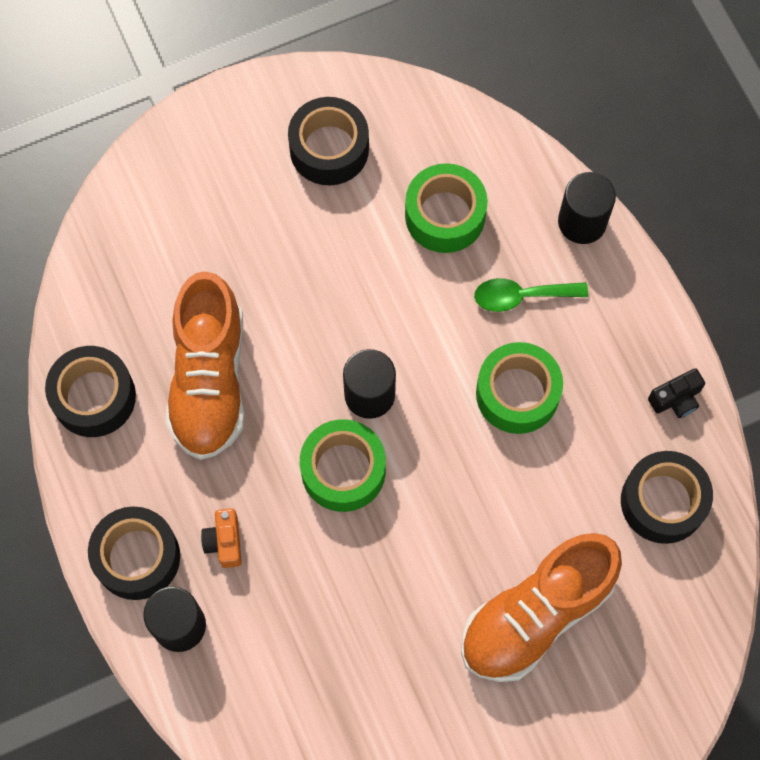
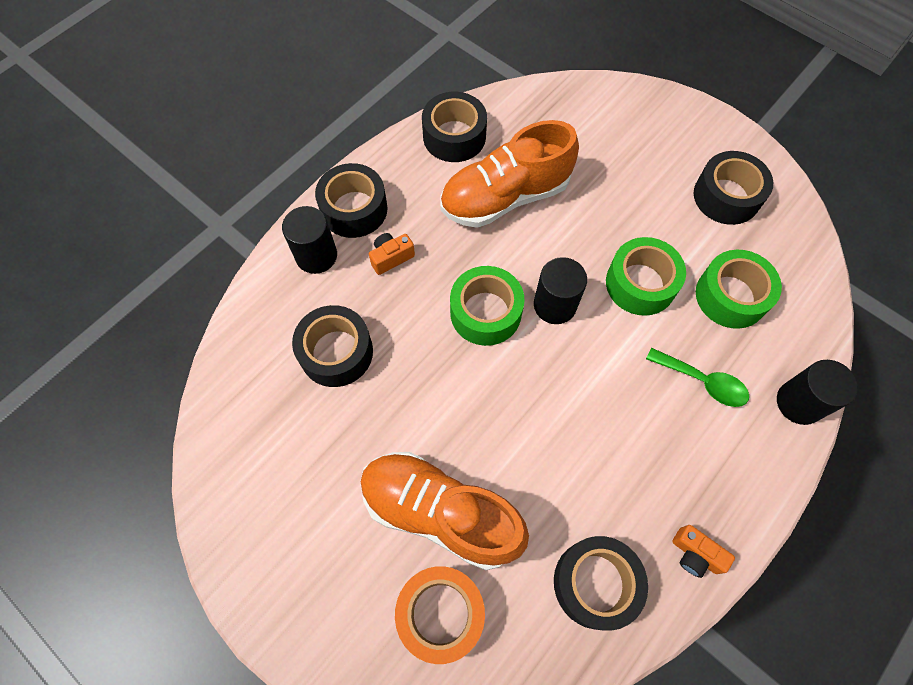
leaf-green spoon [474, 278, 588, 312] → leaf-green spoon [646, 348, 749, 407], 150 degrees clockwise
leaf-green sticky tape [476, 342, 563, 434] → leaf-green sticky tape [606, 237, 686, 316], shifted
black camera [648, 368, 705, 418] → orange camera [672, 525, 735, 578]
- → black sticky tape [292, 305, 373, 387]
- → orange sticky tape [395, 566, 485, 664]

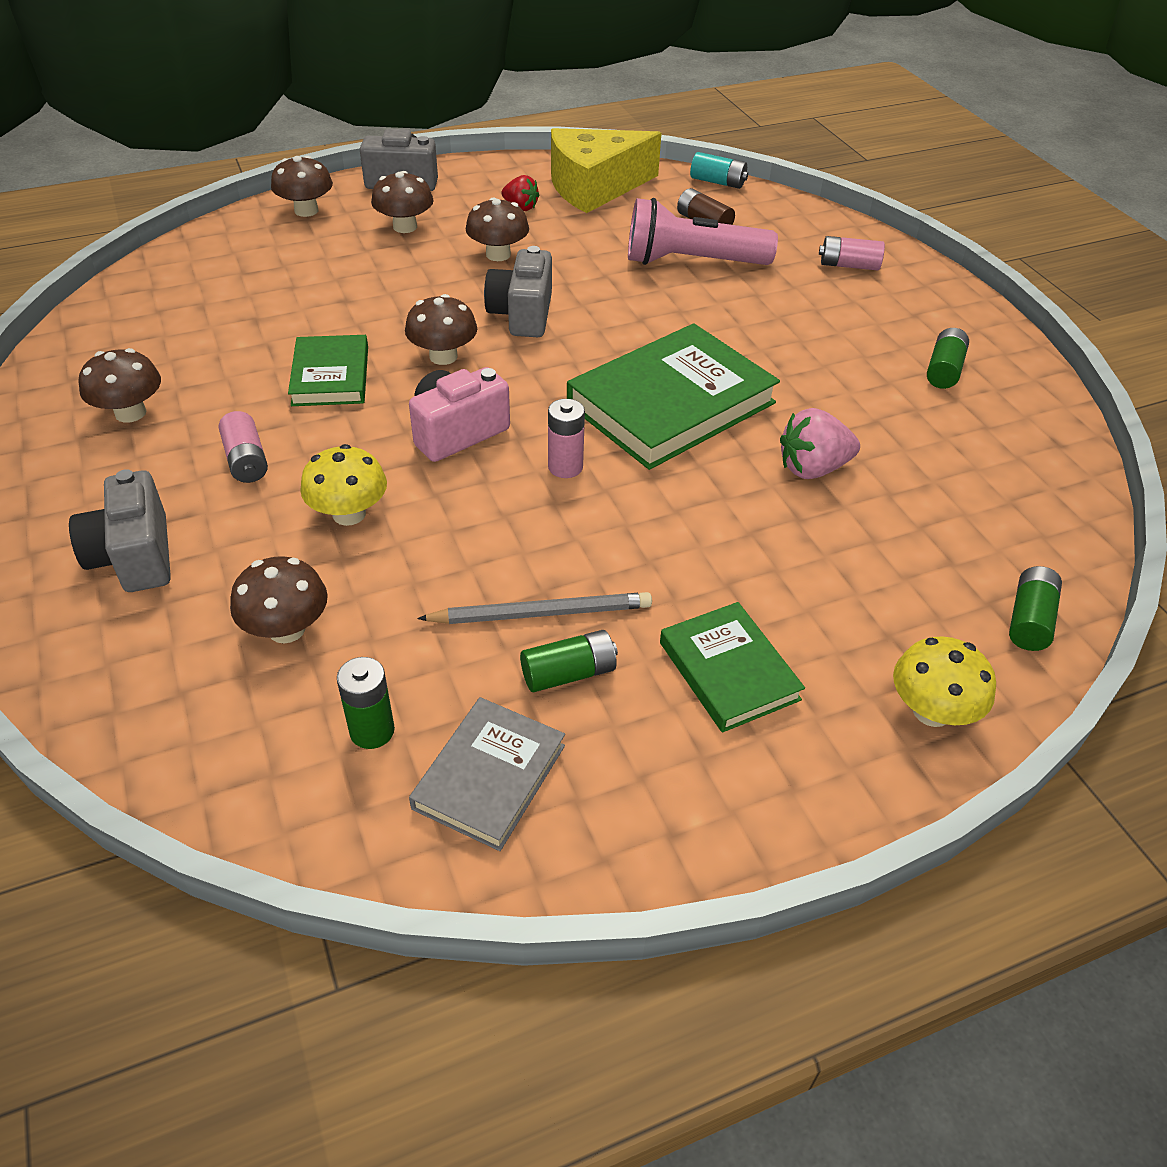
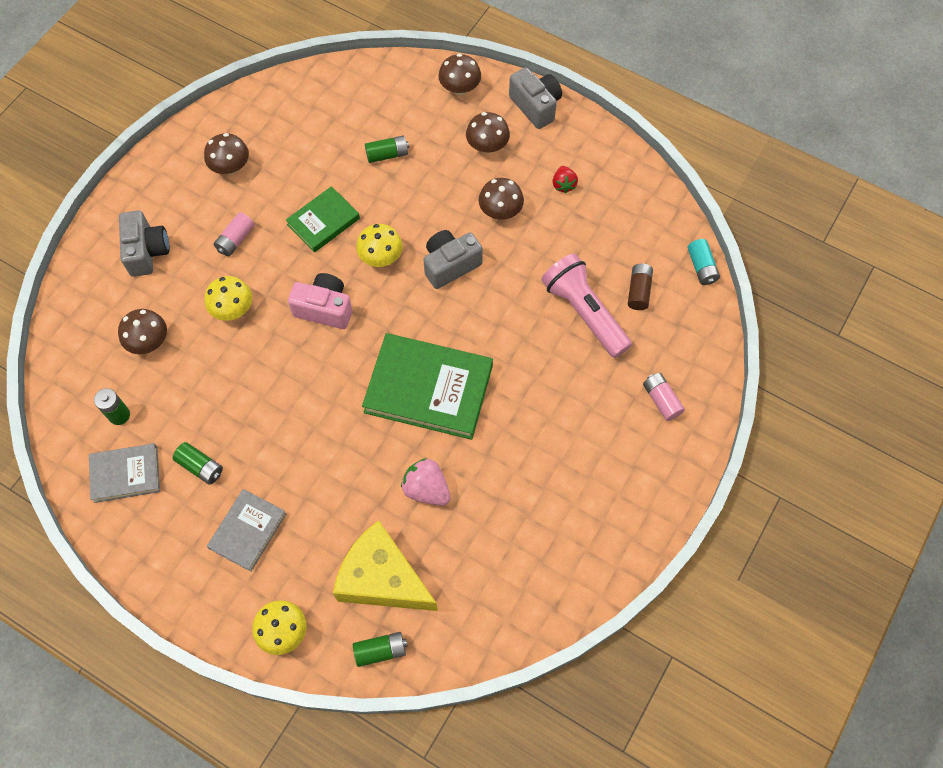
gray camera [69, 469, 171, 592] → gray camera [119, 210, 170, 277], 135 degrees clockwise
brown toadstool [405, 294, 477, 365] → yellow toadstool [356, 224, 403, 267]
gray lead pencil [417, 592, 652, 624] → -
pink AA battery [548, 399, 585, 478] → -
yellow cheese wedge [551, 128, 662, 213] → yellow cheese wedge [333, 520, 438, 611], shifted
leaf-green book [660, 602, 805, 733] → gray book [207, 489, 286, 572]
leaf-green AA battery [927, 328, 969, 389] → leaf-green AA battery [365, 136, 409, 163], shifted

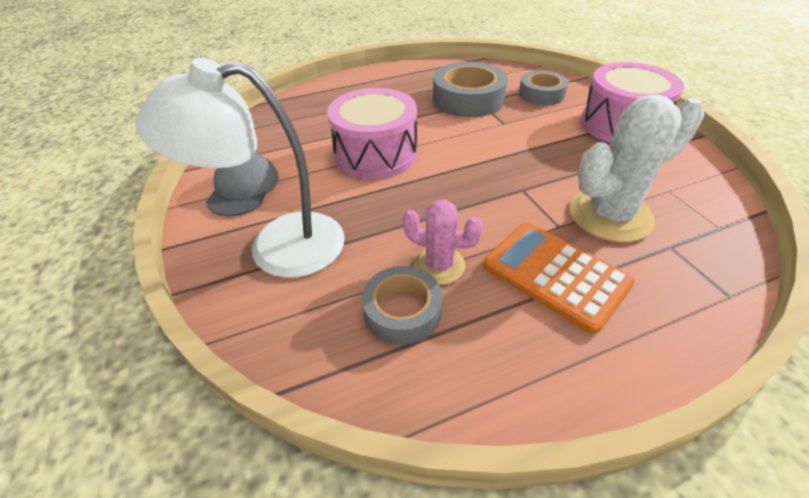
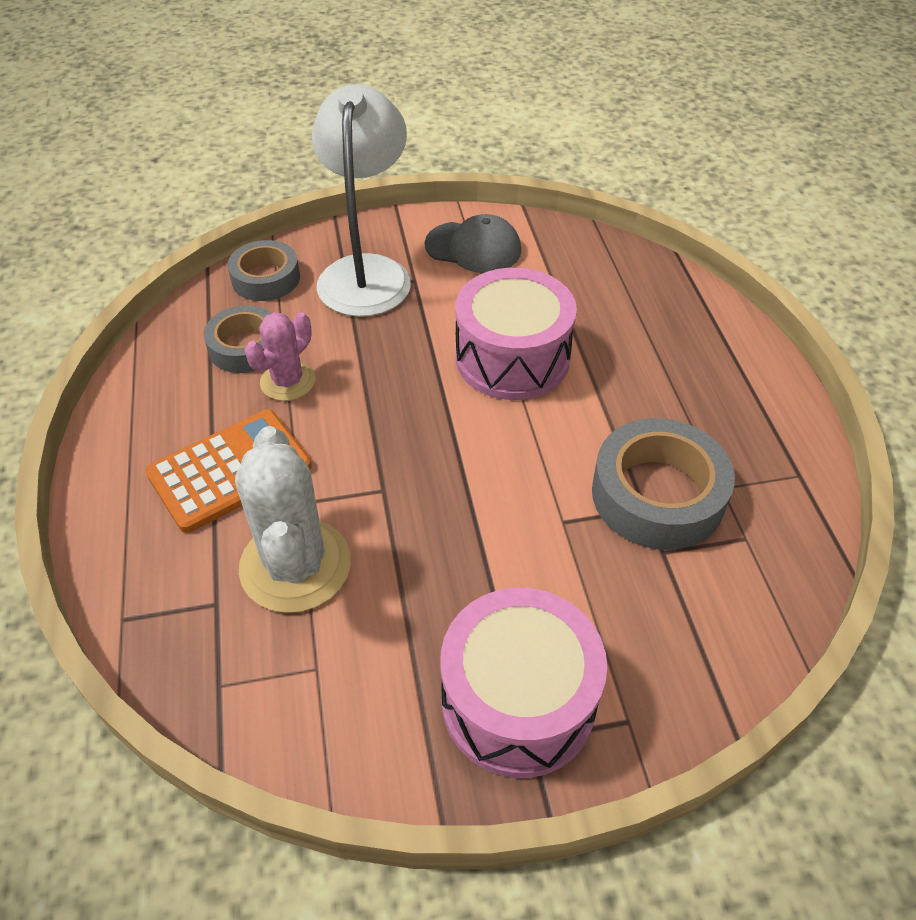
gray sticky tape [519, 70, 569, 105] → gray sticky tape [228, 240, 300, 301], shifted

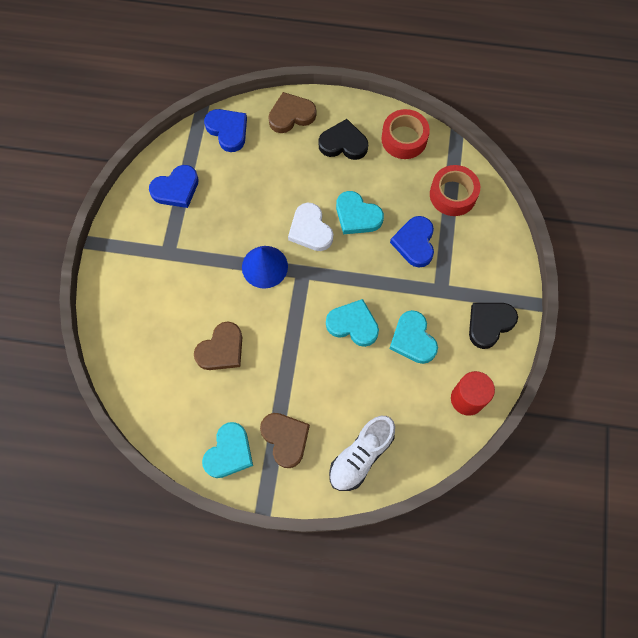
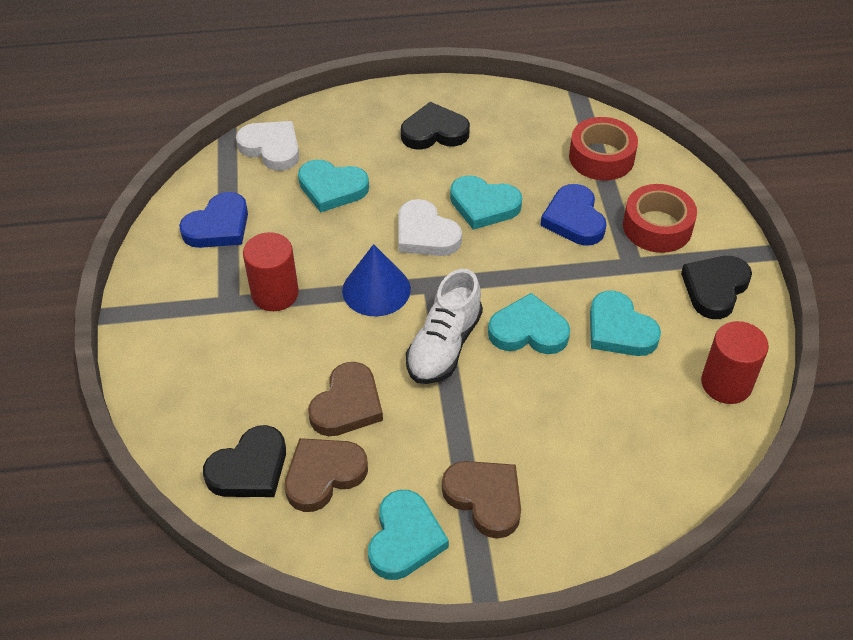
royal blue love heart [204, 109, 247, 152] → snow-white love heart [236, 121, 299, 171]
brown love heart [268, 92, 316, 133] → brown love heart [285, 438, 368, 512], shifted
snow-white lace-up shoe [329, 416, 395, 491] → snow-white lace-up shoe [406, 269, 483, 384], shifted
scarlet sticky tape [381, 109, 430, 159] → scarlet sticky tape [623, 184, 697, 253], shifted
- → black love heart [203, 425, 286, 497]
- → scarlet cylinder [243, 232, 299, 311]
- → turquoise love heart [298, 160, 369, 212]

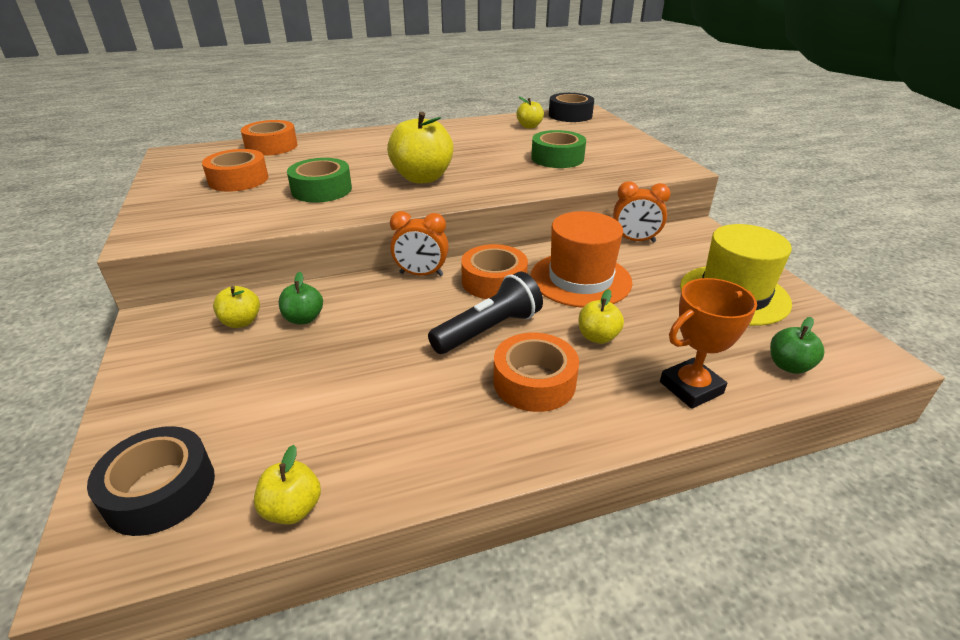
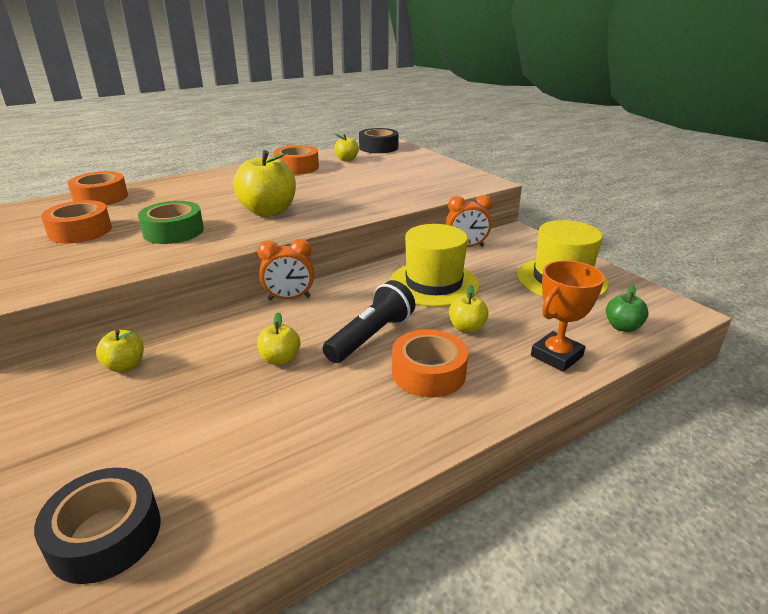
yellow apple fruit [254, 445, 321, 525] → yellow apple fruit [257, 312, 300, 365], shifted
leaf-green apple fruit [279, 272, 323, 324] → -
orange sticky tape [461, 244, 528, 299] → orange sticky tape [273, 145, 319, 175], shifted
leaf-green sticky tape [531, 130, 586, 168] → -
orange tall hat [531, 211, 632, 308] → yellow tall hat [389, 224, 479, 307]

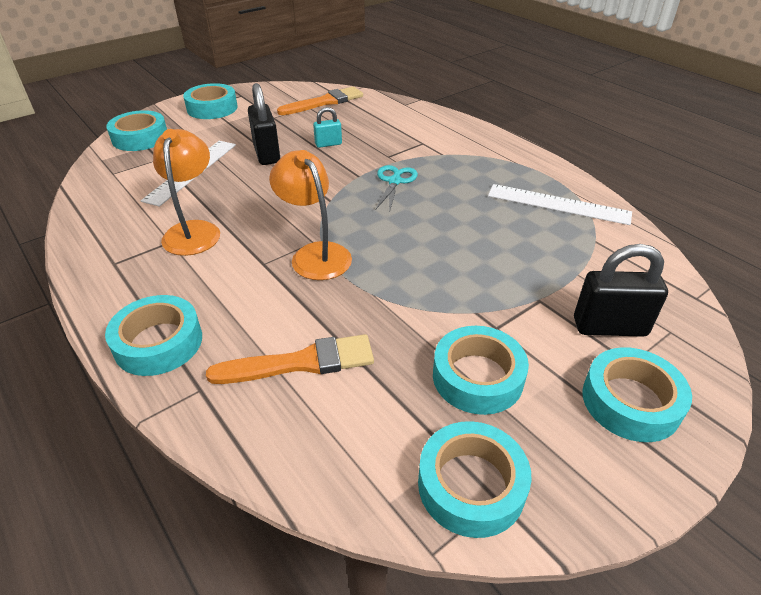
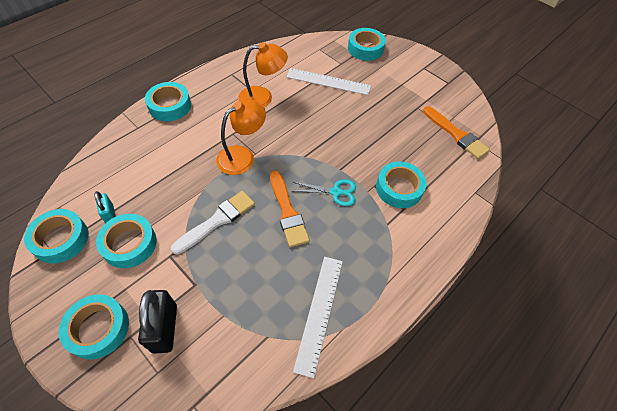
turquoise sticky tape [183, 83, 238, 119] → turquoise sticky tape [376, 161, 427, 208], shifted
orange paint brush [206, 334, 374, 384] → orange paint brush [270, 170, 310, 247], shifted
black padlock [248, 83, 280, 165] → -
turquoise padlock [313, 107, 342, 148] → turquoise padlock [94, 191, 116, 223], shifted
- → snow-white paint brush [171, 191, 255, 255]

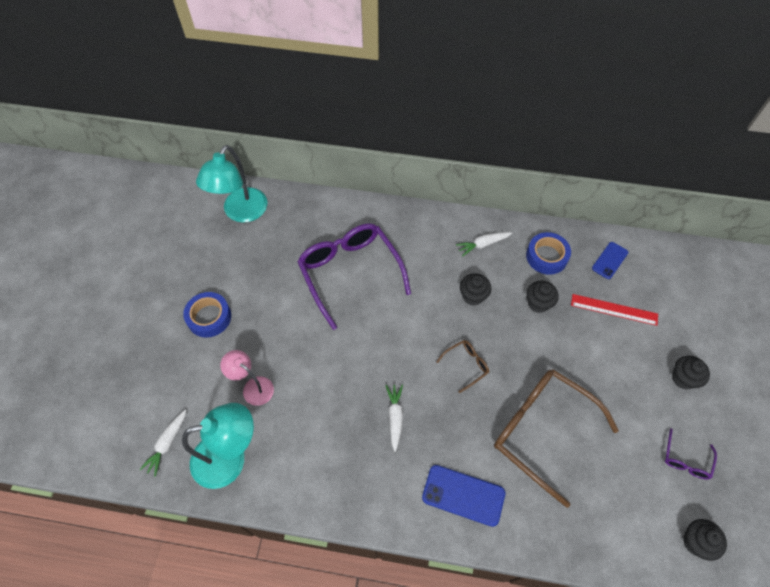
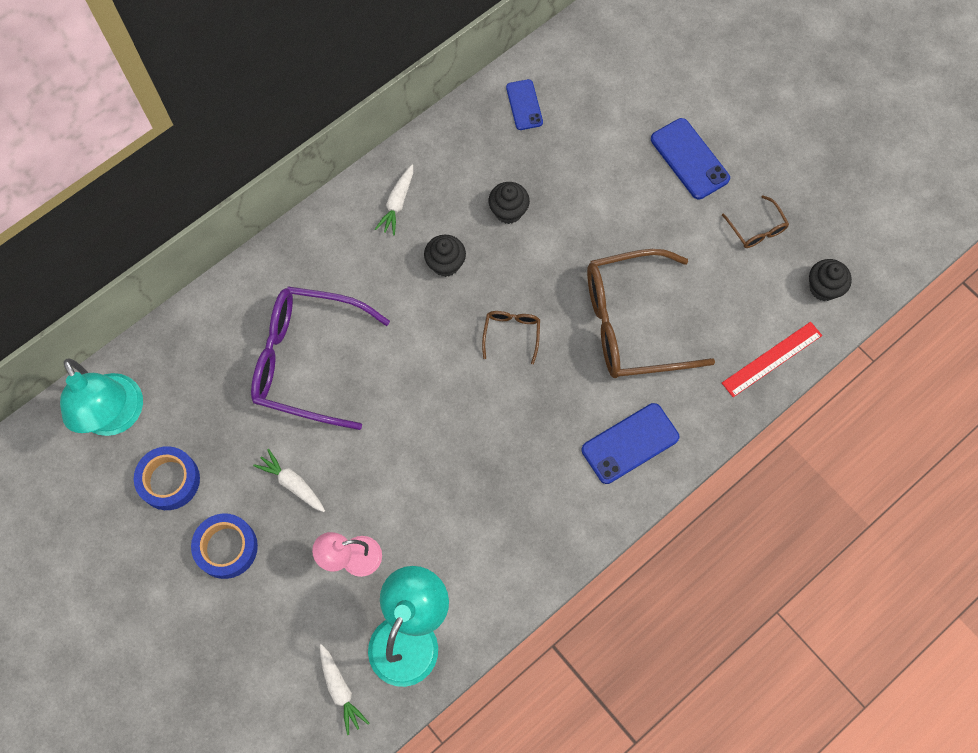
snow-white toy carrot [385, 385, 403, 452] → snow-white toy carrot [253, 449, 325, 512], shifted
royal blue sticky tape [526, 232, 571, 275] → royal blue sticky tape [134, 446, 200, 510], shifted
scarlet measuring stick [571, 294, 658, 326] → scarlet measuring stick [722, 322, 822, 397], shifted
violet eyeglasses [665, 429, 717, 479] → brown eyeglasses [722, 195, 789, 248]
black cupcake [672, 356, 710, 390] → royal blue mobile phone [651, 118, 730, 199]

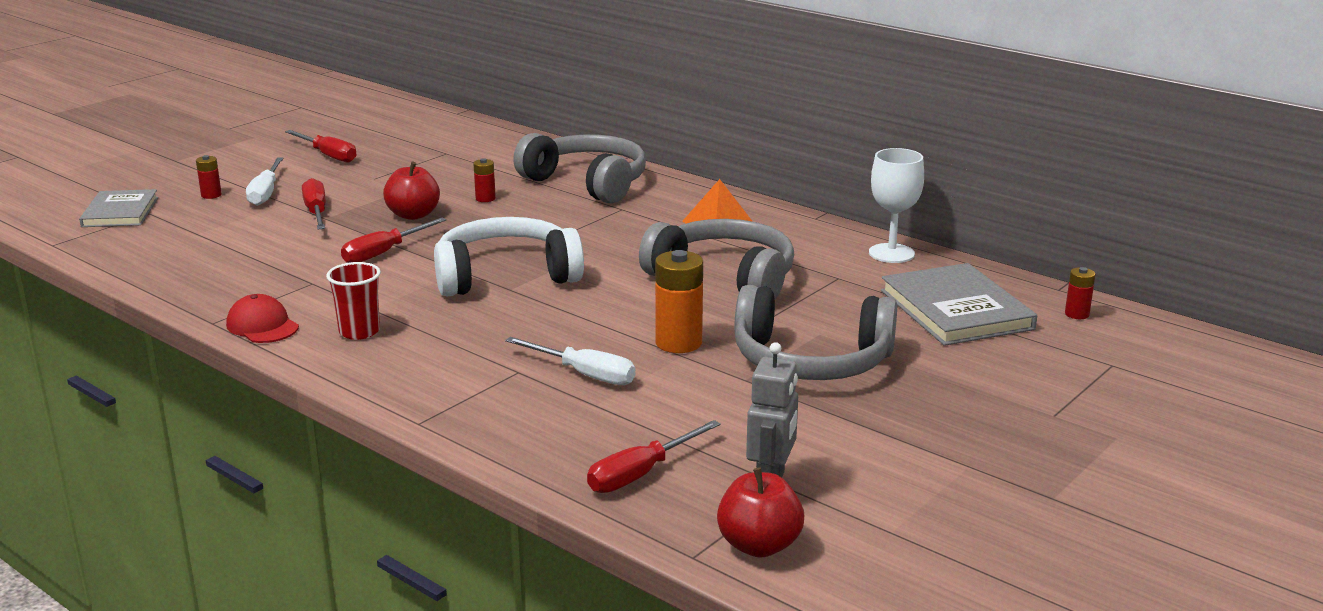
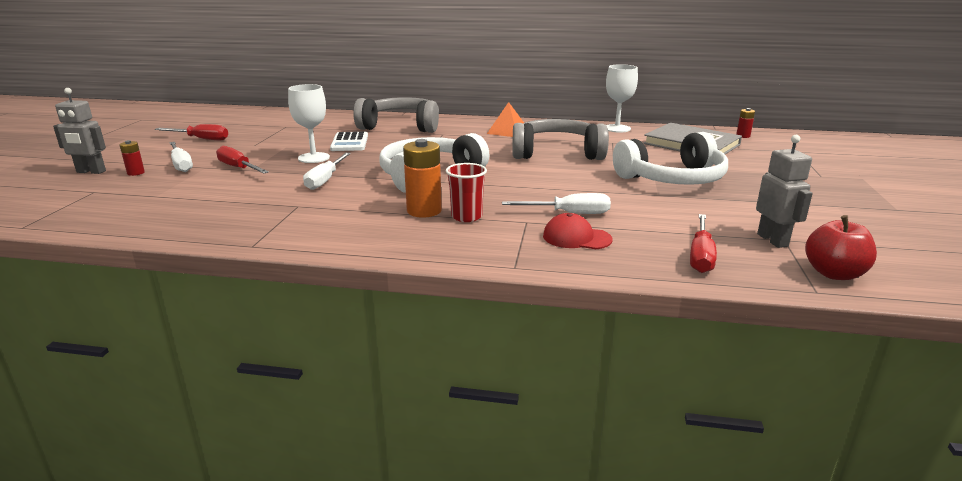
gray book [79, 189, 158, 227] → -
scarlet peaked cap [226, 294, 299, 343] → scarlet peaked cap [543, 213, 612, 249], shifted
scarlet cup [326, 262, 381, 340] → scarlet cup [446, 163, 487, 222], shifted
scarlet flat screwdriver [341, 218, 447, 263] → snow-white flat screwdriver [303, 153, 351, 190]
scarlet apple fruit [383, 162, 440, 220] → snow-white wine glass [288, 84, 330, 163]
scarlet AA battery [473, 158, 496, 202] → snow-white adding machine [330, 131, 368, 151]
orange AA battery [655, 250, 703, 353] → orange AA battery [403, 139, 442, 218], shifted
gray over-ear headphones [735, 285, 897, 380] → snow-white over-ear headphones [613, 132, 728, 185]
- → gray robot [53, 88, 106, 174]

